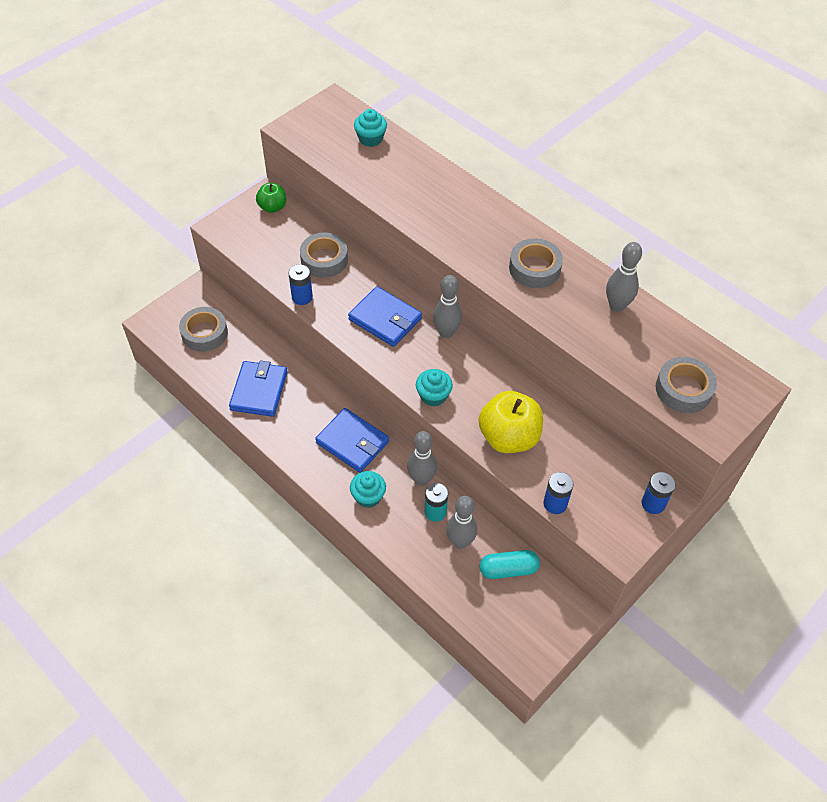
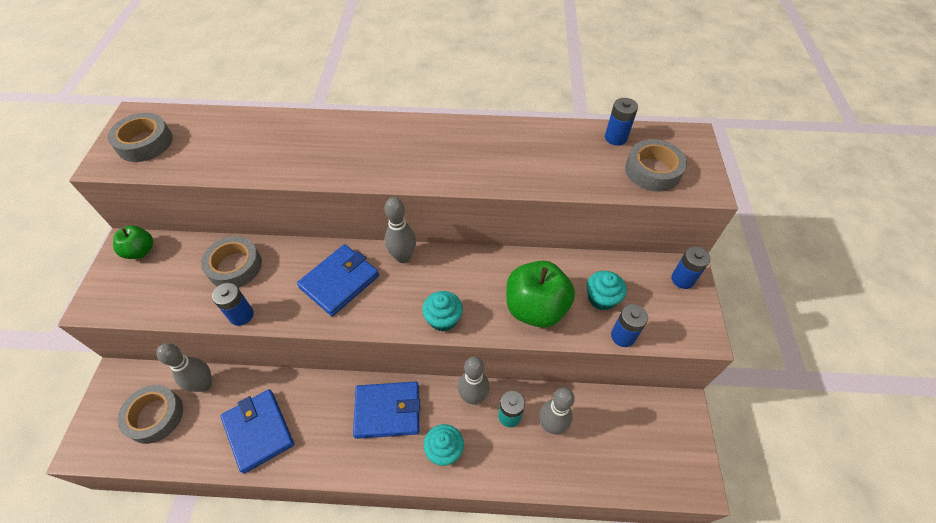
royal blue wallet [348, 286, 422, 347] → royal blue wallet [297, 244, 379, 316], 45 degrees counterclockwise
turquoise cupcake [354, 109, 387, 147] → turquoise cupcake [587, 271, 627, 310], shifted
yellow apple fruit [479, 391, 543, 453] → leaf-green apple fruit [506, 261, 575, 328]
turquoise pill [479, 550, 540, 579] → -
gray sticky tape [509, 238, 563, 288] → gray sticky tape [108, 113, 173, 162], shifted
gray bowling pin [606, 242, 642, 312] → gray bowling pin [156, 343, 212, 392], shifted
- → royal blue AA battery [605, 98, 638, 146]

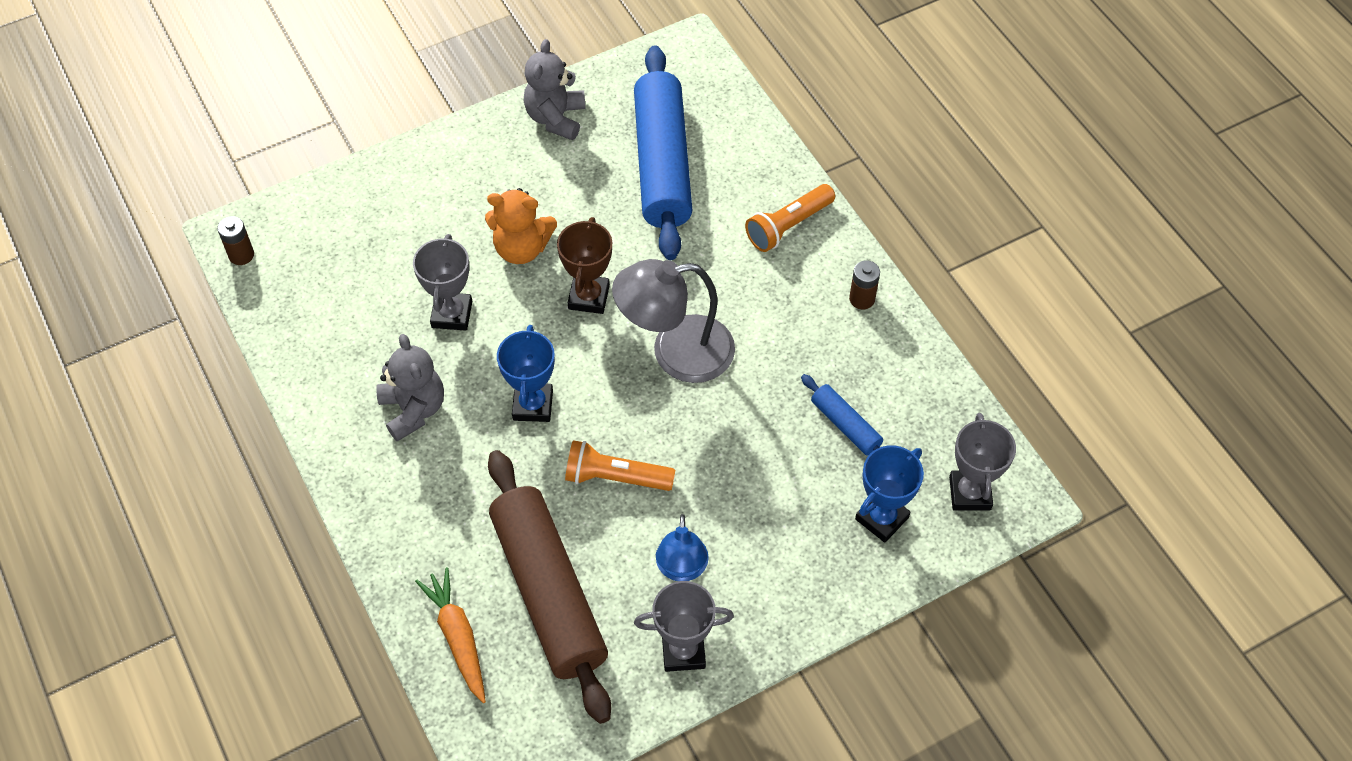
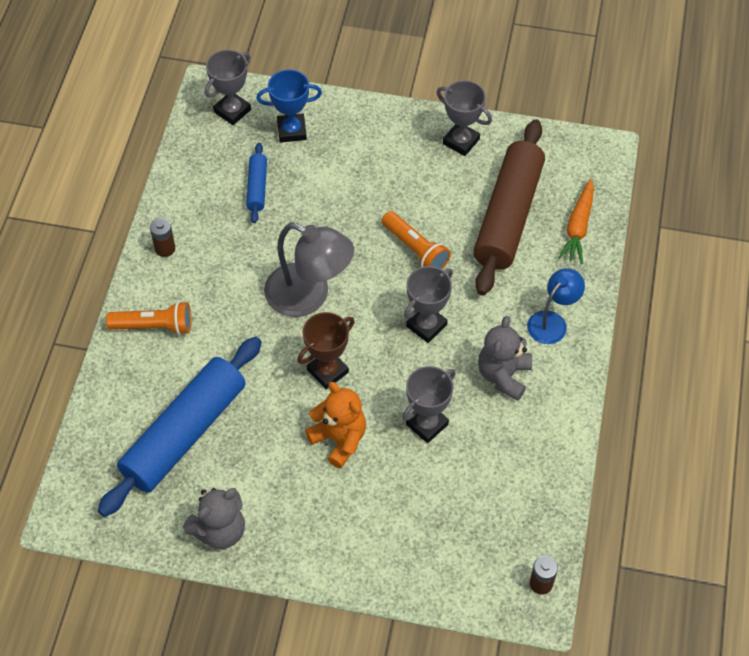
royal blue trophy [497, 325, 555, 422] → gray trophy [404, 266, 453, 343]
royal blue desk lamp [656, 514, 709, 581] → royal blue desk lamp [527, 268, 585, 344], shifted

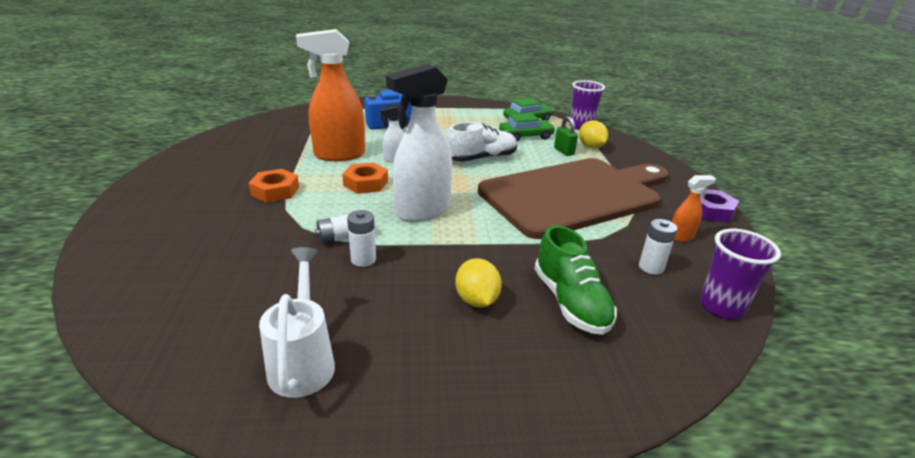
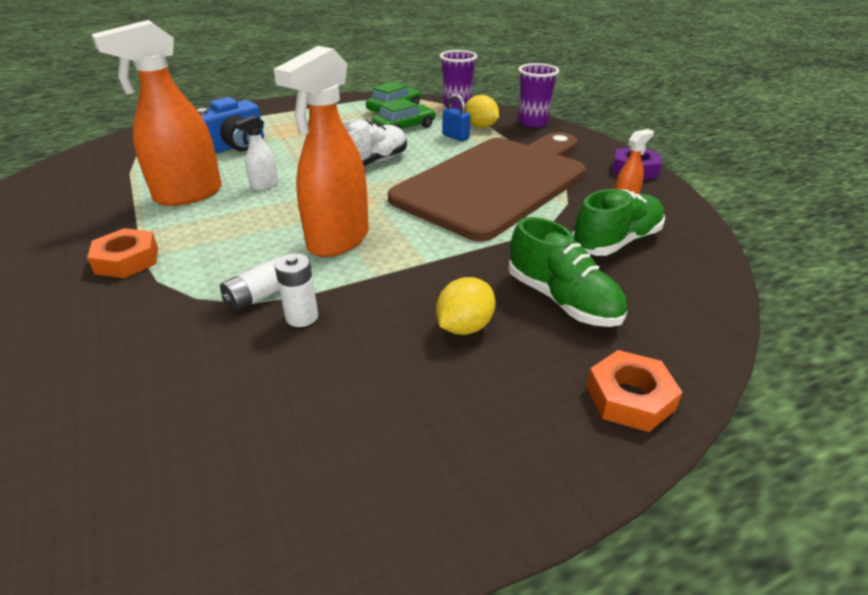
snow-white watering can [259, 247, 335, 398] → -
orange nut [342, 162, 388, 194] → orange nut [586, 350, 682, 432], shifted
snow-white spray bottle [386, 64, 452, 222] → orange spray bottle [273, 46, 369, 257]
yellow toy lemon [455, 258, 502, 307] → yellow toy lemon [436, 277, 495, 335], 75 degrees clockwise
leaf-green padlock [554, 116, 578, 156] → royal blue padlock [443, 94, 470, 141]
snow-white AA battery [639, 219, 677, 275] → leaf-green lace-up shoe [572, 189, 665, 256]
violet cup [700, 229, 781, 319] → violet cup [518, 63, 559, 127], shifted

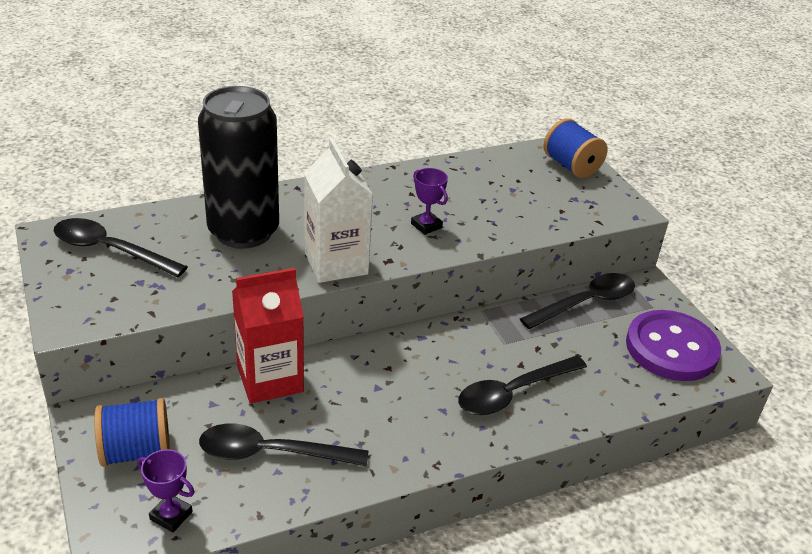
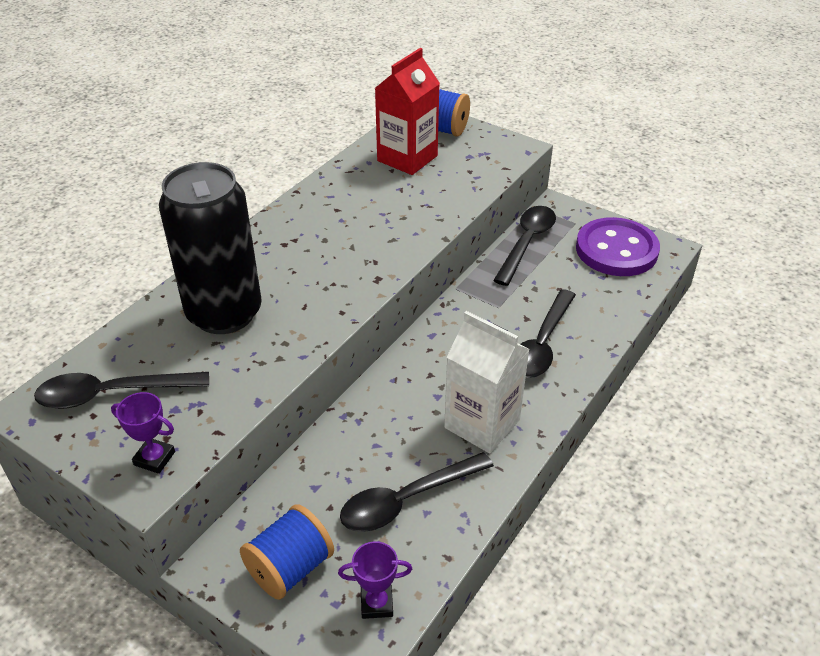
scarlet milk carton [232, 268, 304, 404] → scarlet milk carton [375, 48, 440, 175], shifted
snow-white milk carton [304, 138, 373, 283] → snow-white milk carton [444, 311, 530, 453], shifted
violet trophy [411, 168, 448, 235] → violet trophy [111, 392, 175, 474], shifted

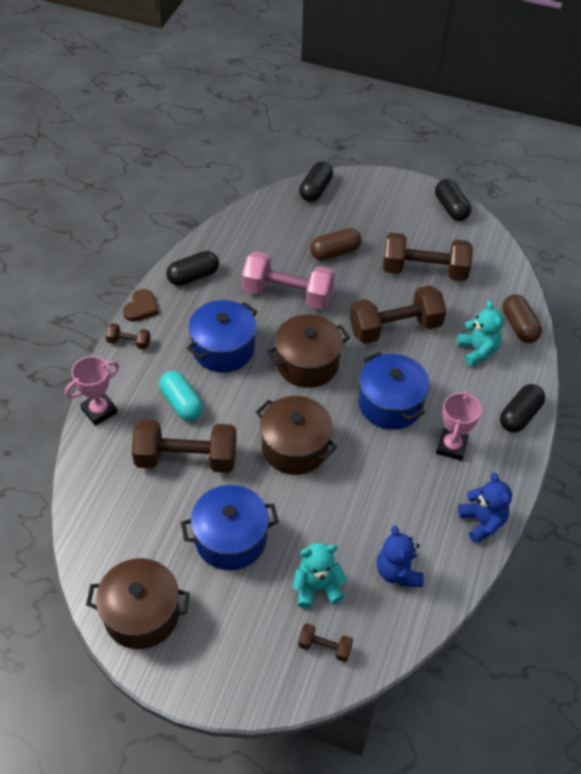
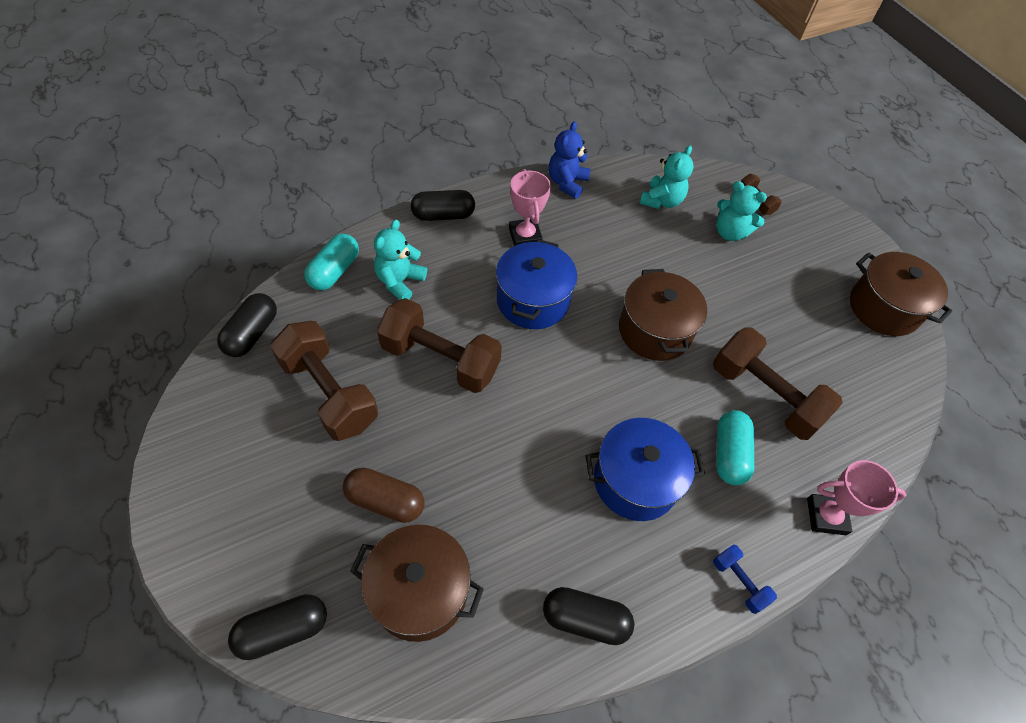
brown free weight [105, 323, 151, 350] → royal blue free weight [713, 544, 777, 614]
brown love heart [123, 289, 158, 322] → -
royal blue cooking pot [181, 485, 279, 570] → -
pink free weight [242, 251, 335, 309] → -
brown cooking pot [267, 314, 350, 388] → brown cooking pot [350, 525, 484, 642], shifted
royal blue stuffed bear [377, 525, 424, 587] → turquoise stuffed bear [640, 146, 694, 209]
black pill [435, 179, 471, 221] → black pill [217, 293, 277, 357], shifted
pink trophy [436, 390, 482, 461] → pink trophy [509, 169, 551, 246], 75 degrees counterclockwise
brown pill [503, 295, 542, 343] → turquoise pill [304, 234, 359, 290]

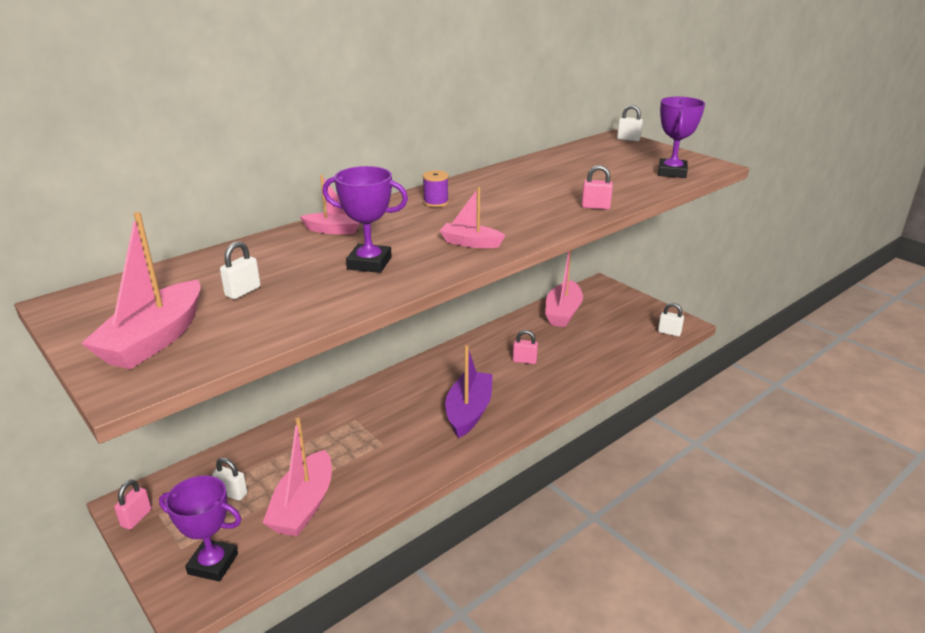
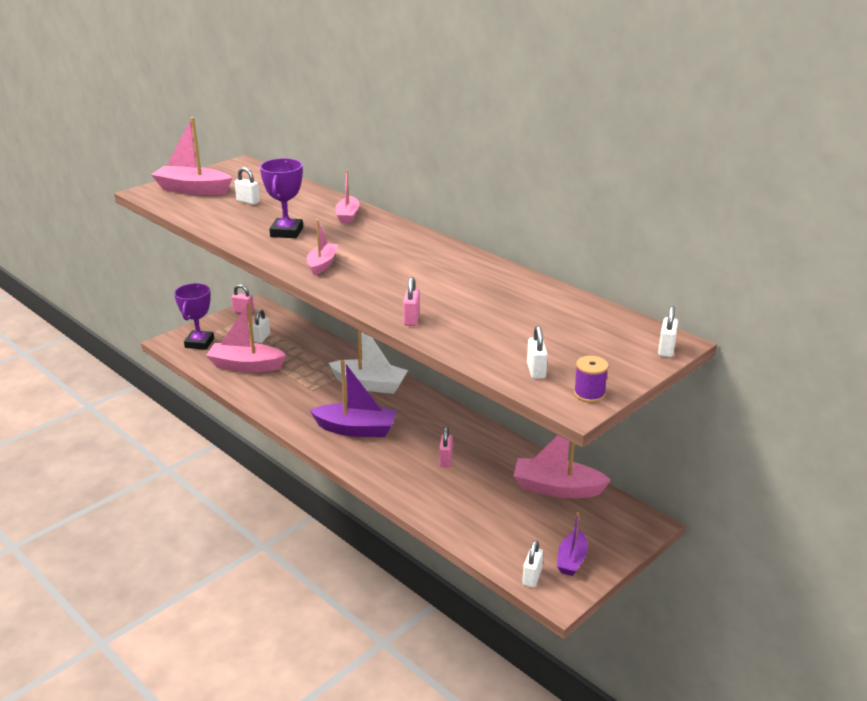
violet spool [423, 170, 449, 207] → violet spool [574, 356, 609, 403], shifted
violet trophy [658, 97, 705, 178] → snow-white padlock [527, 326, 548, 379]
- → snow-white sailboat [329, 330, 408, 394]
- → violet sailboat [557, 512, 588, 576]

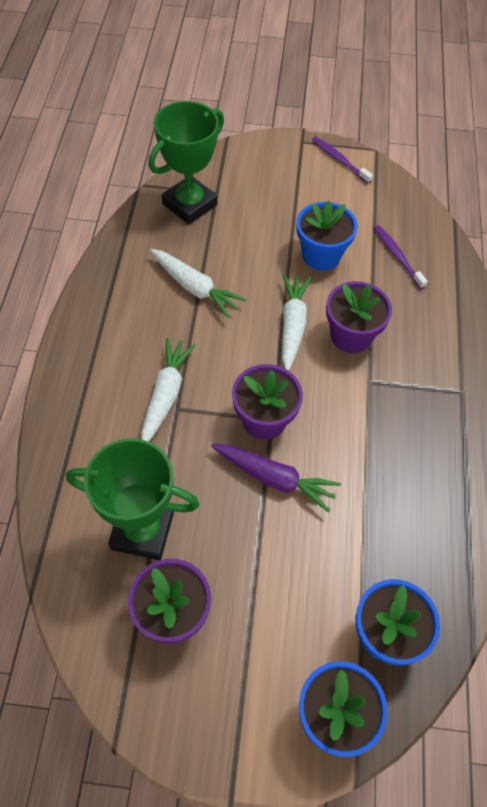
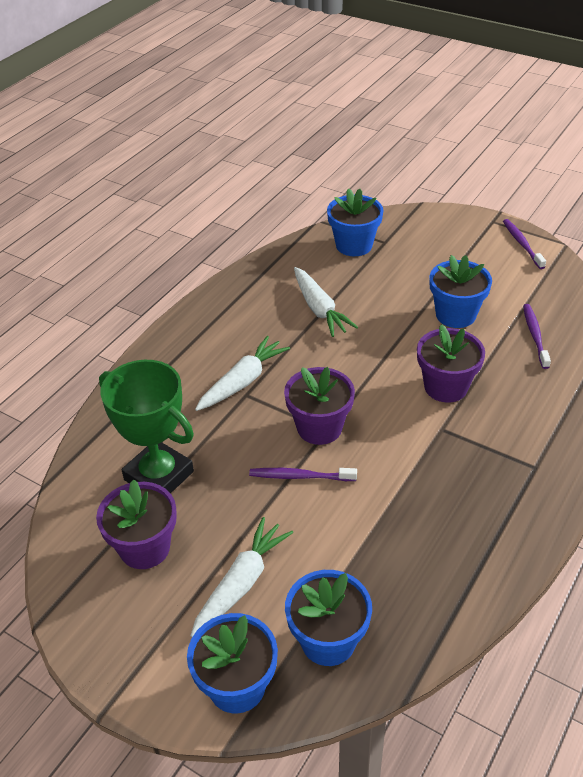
leaf-green trophy [148, 101, 224, 224] → royal blue potted plant [327, 188, 383, 256]
violet toy carrot [211, 444, 341, 513] → violet tooth brush [249, 468, 357, 481]
snow-white toy carrot [282, 274, 311, 371] → snow-white toy carrot [190, 517, 293, 637], shifted

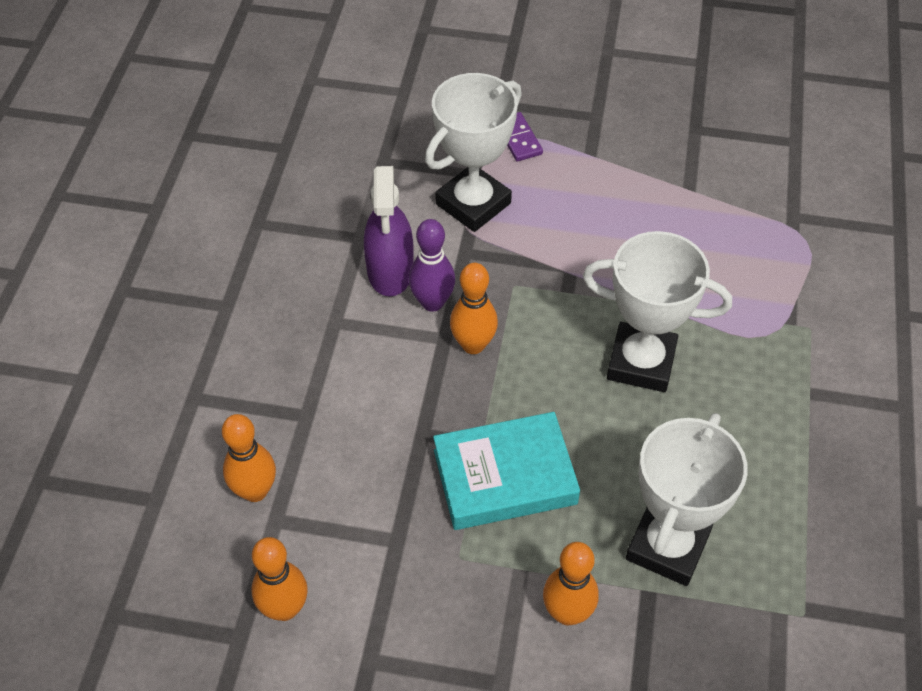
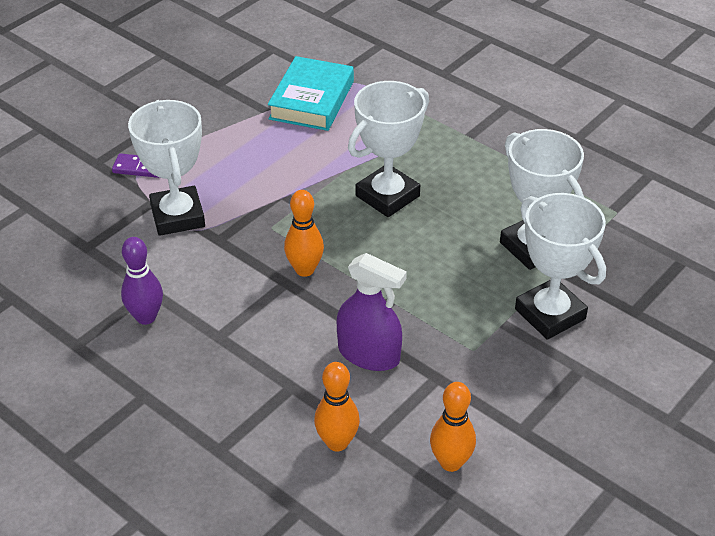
violet spray bottle [364, 166, 414, 297] → violet spray bottle [337, 253, 407, 371], shifted
violet bowling pin [409, 219, 455, 311] → violet bowling pin [121, 237, 163, 325], shifted
turquoise book [433, 412, 580, 530] → turquoise book [268, 56, 354, 131], shifted
orange bowling pin [543, 542, 599, 626] → snow-white trophy [515, 193, 606, 340]

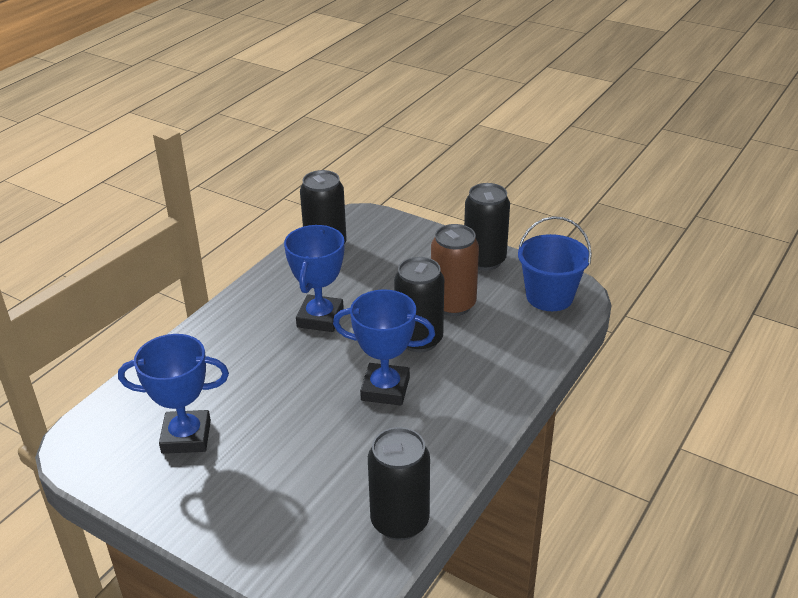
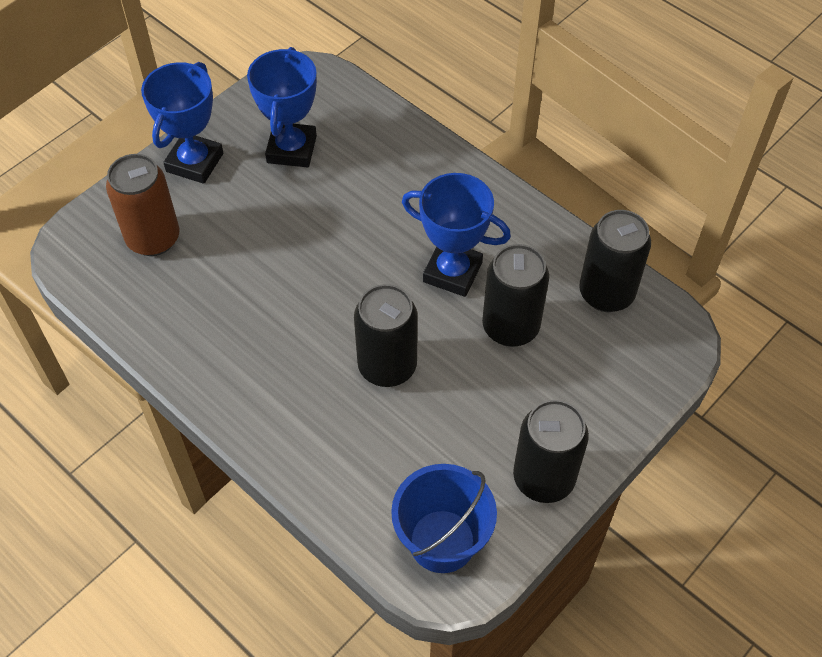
royal blue trophy [333, 289, 435, 405] → royal blue trophy [141, 62, 223, 184], shifted
black can [368, 427, 430, 540] → black can [482, 244, 549, 347], shifted
brown can [431, 224, 479, 316] → brown can [106, 154, 180, 256], shifted

